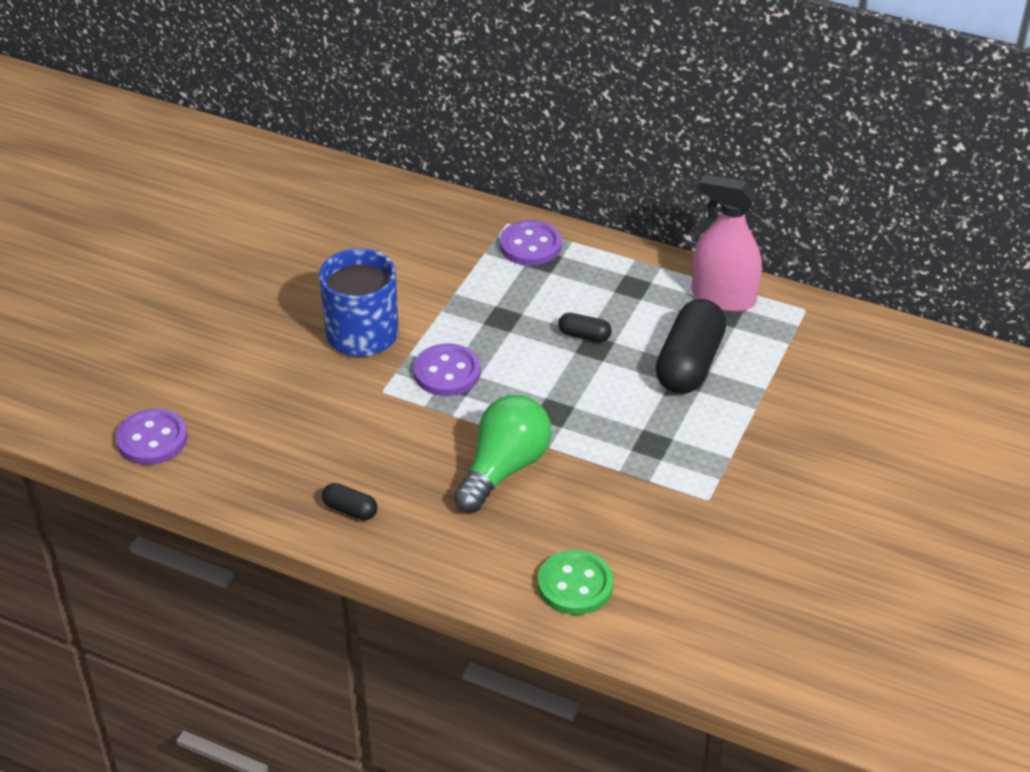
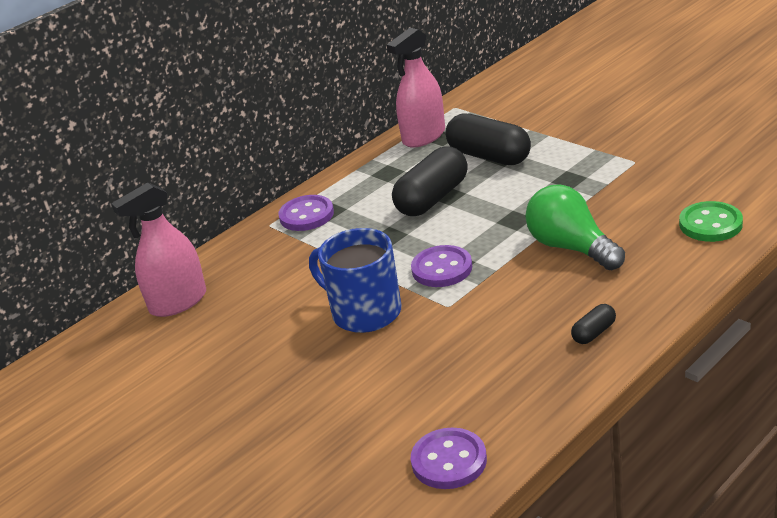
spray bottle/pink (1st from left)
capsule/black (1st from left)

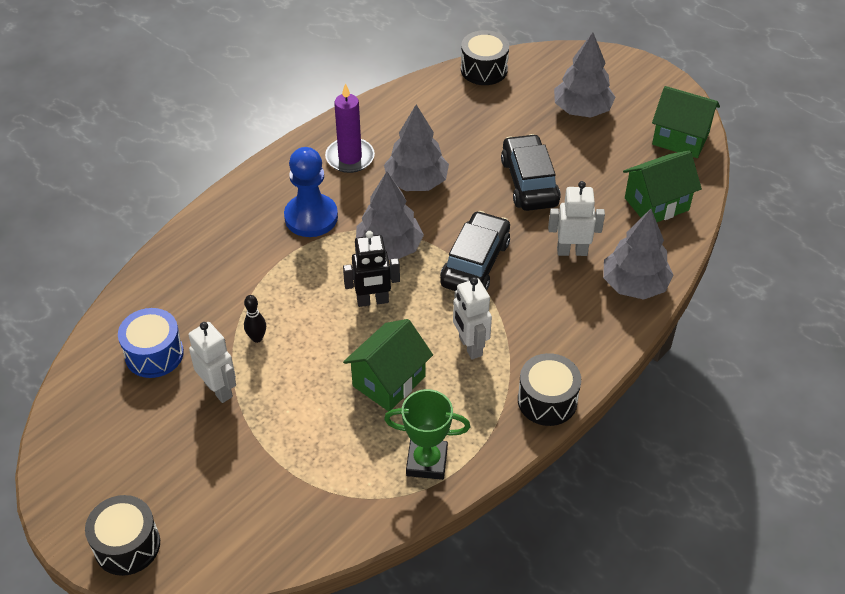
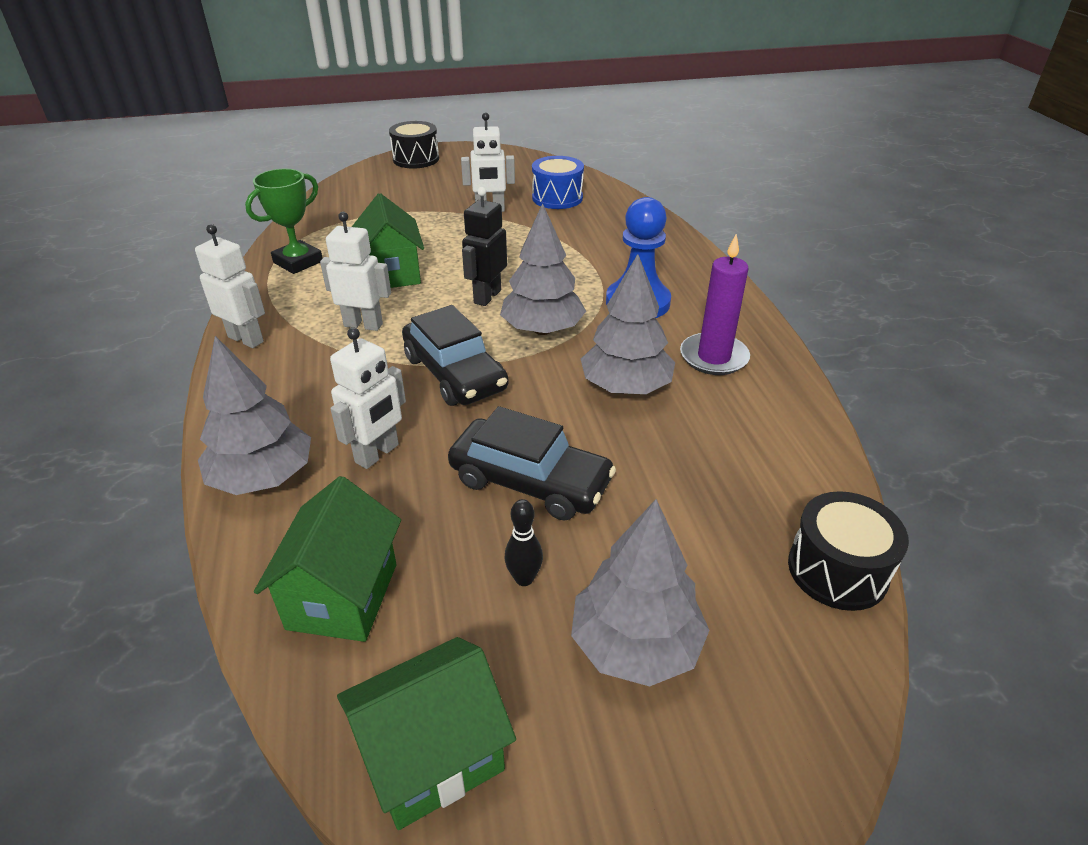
robot/white (1st from left)
bowling pin/black

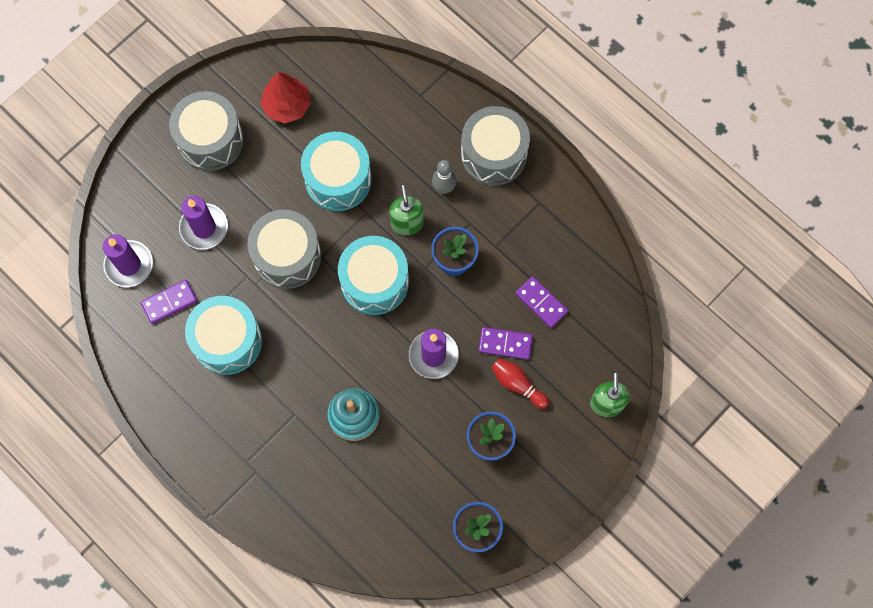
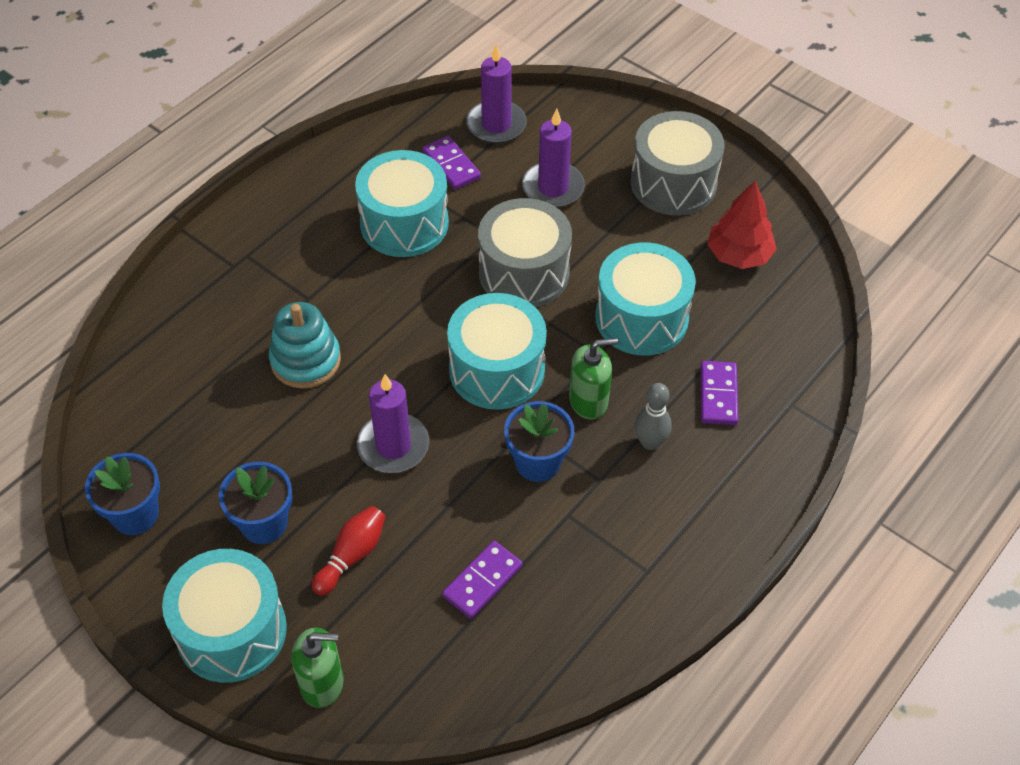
drum/turquoise (1st from left)
domino/purple (3rd from left)
drum/grey (3rd from left in the first image)

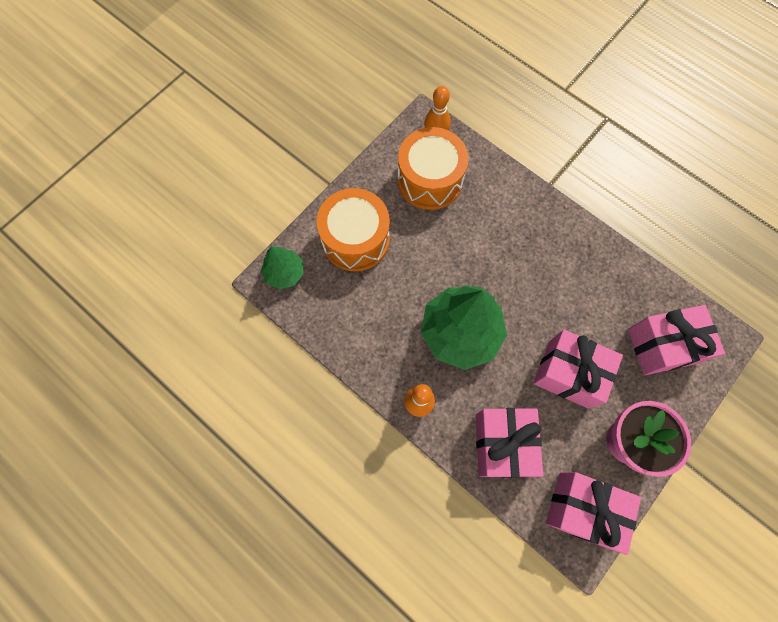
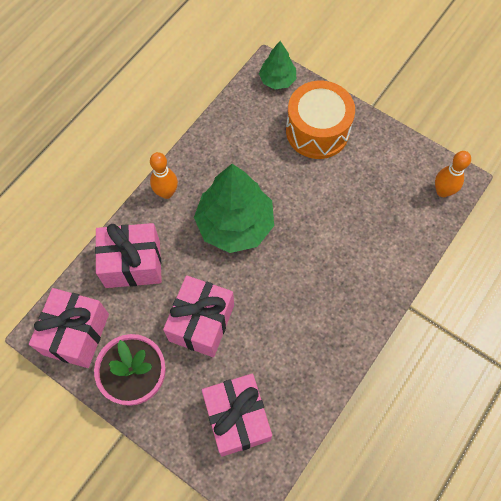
drum/orange (2nd from left in the first image)

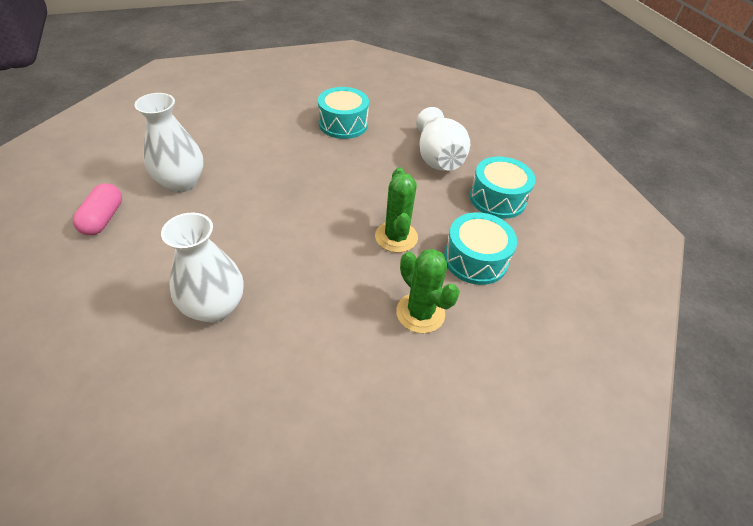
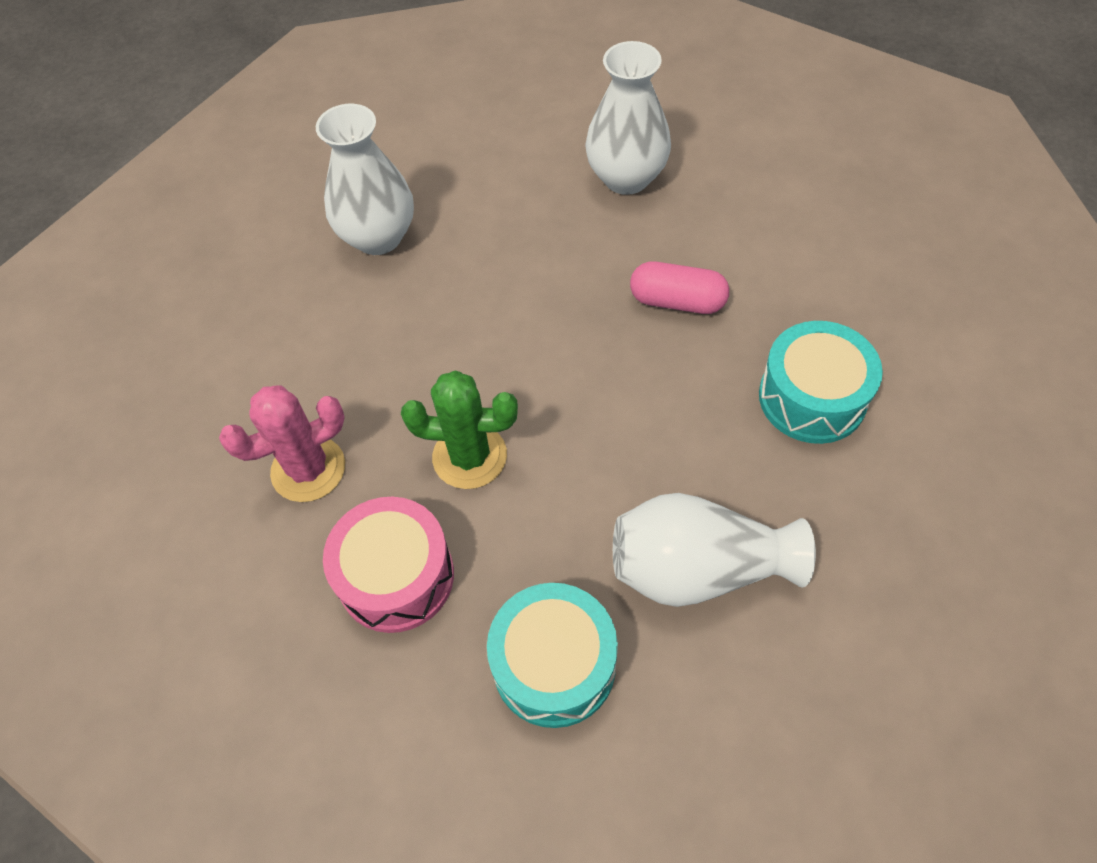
cactus/pink
drum/pink
capsule/pink

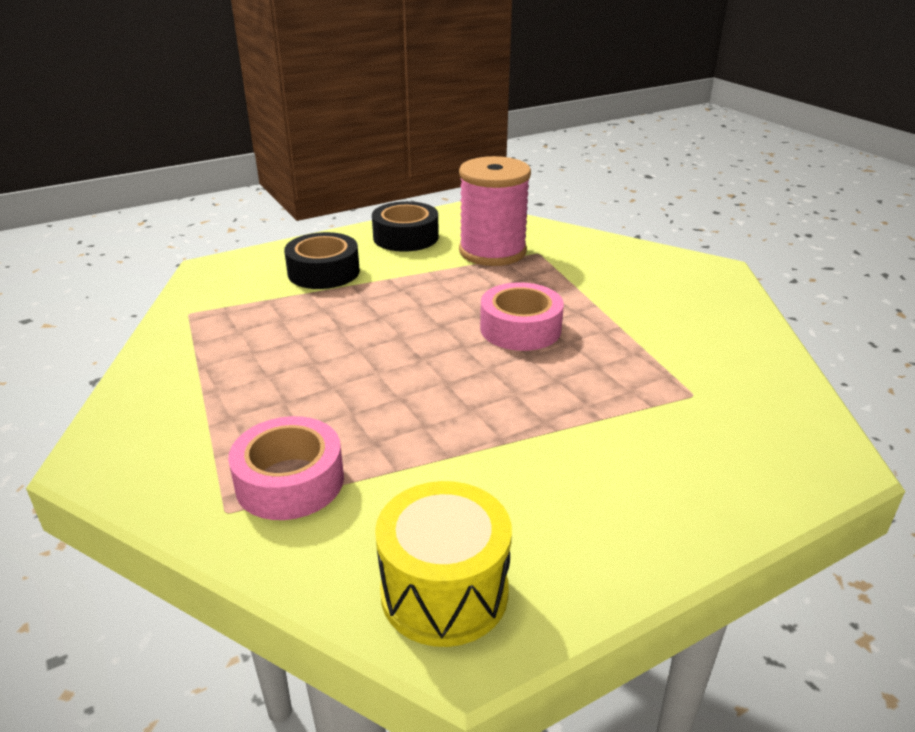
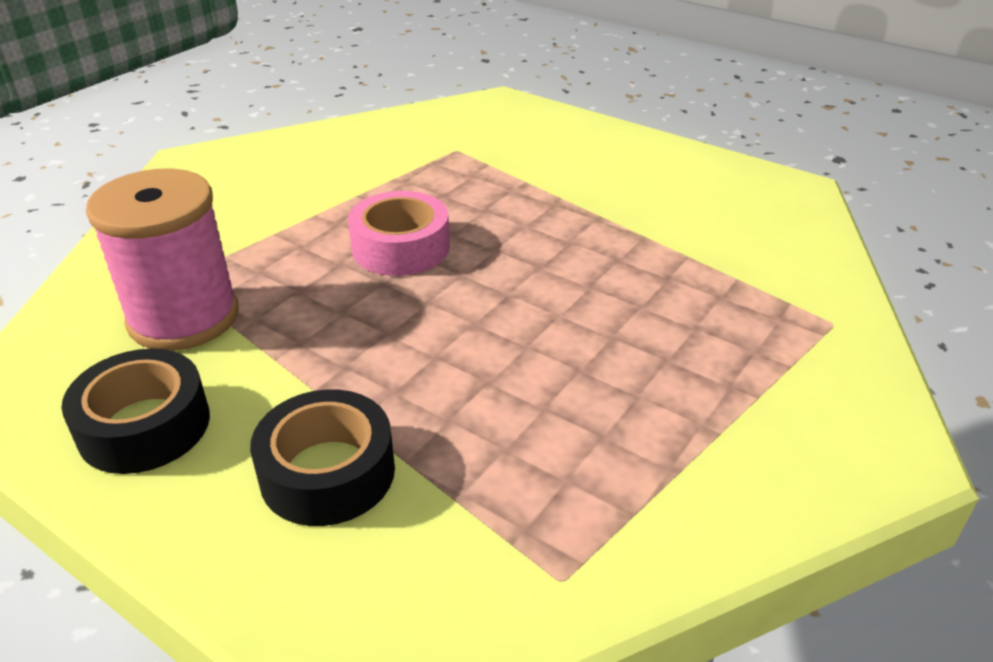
tape/pink (1st from left in the first image)
drum/yellow

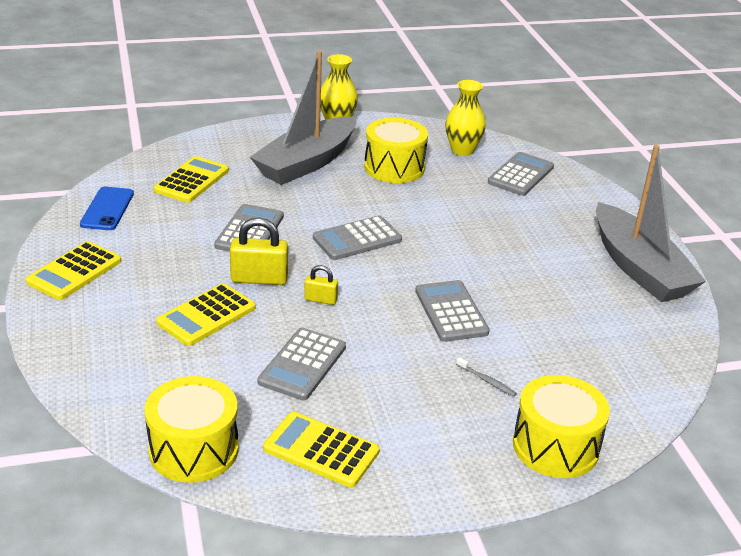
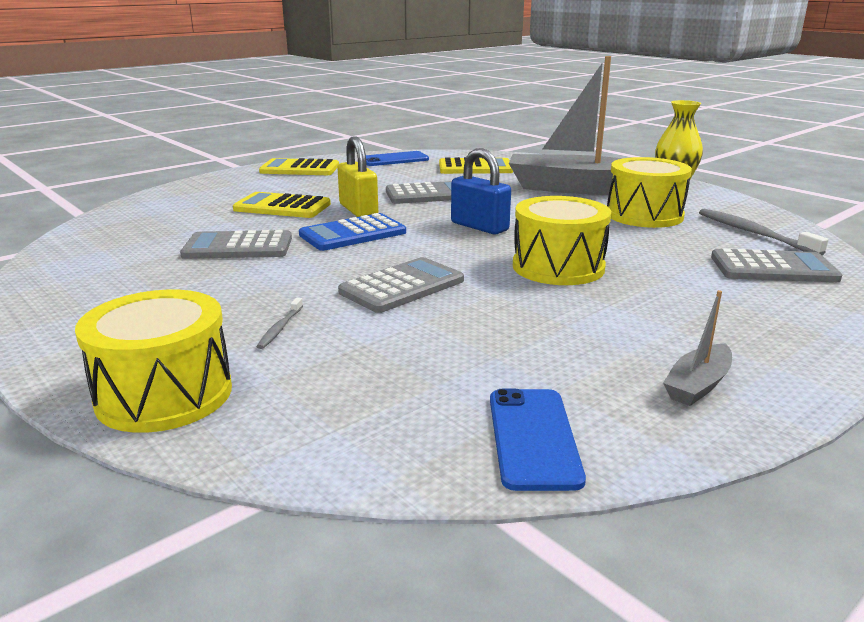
calculator/blue
padlock/blue
phone/blue (2nd from left)
drum/yellow (2nd from left)
boat/grey (2nd from left)
toothbrush/grey (2nd from left)
calculator/yellow (4th from left in the first image)

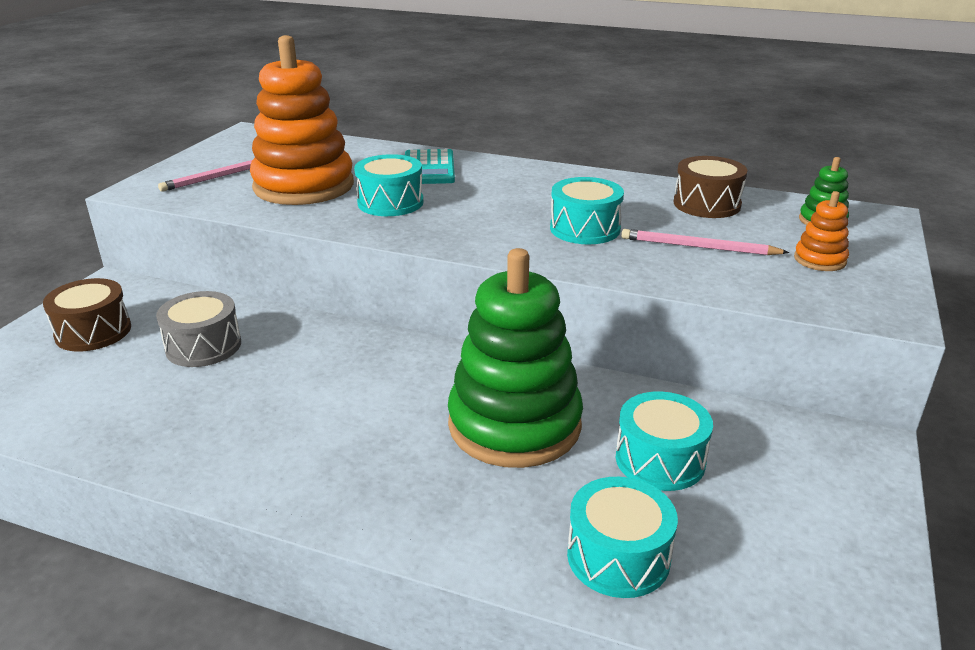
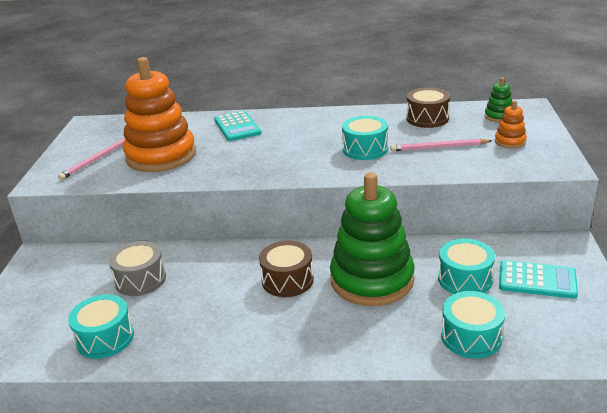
drum/turquoise (1st from left)
drum/brown (1st from left)
calculator/turquoise (2nd from left)

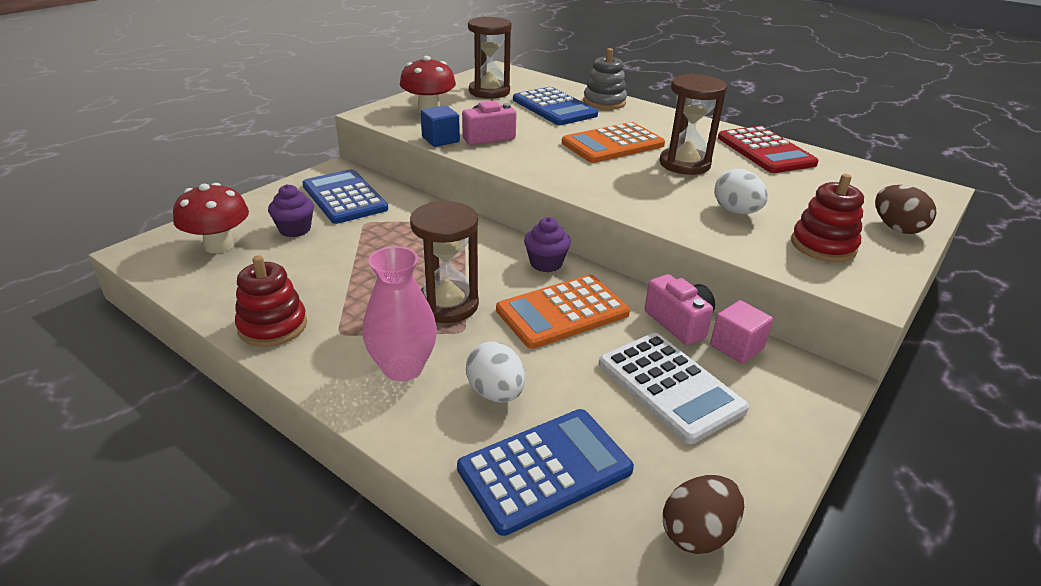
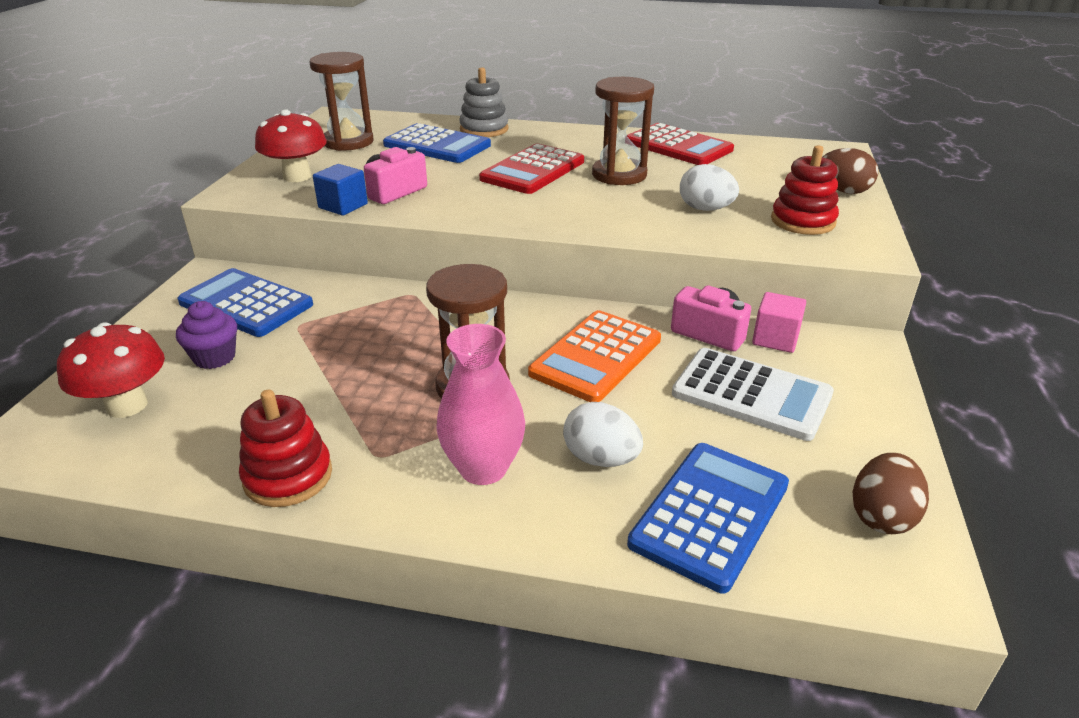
calculator/red (1st from left)
cupcake/purple (2nd from left in the first image)

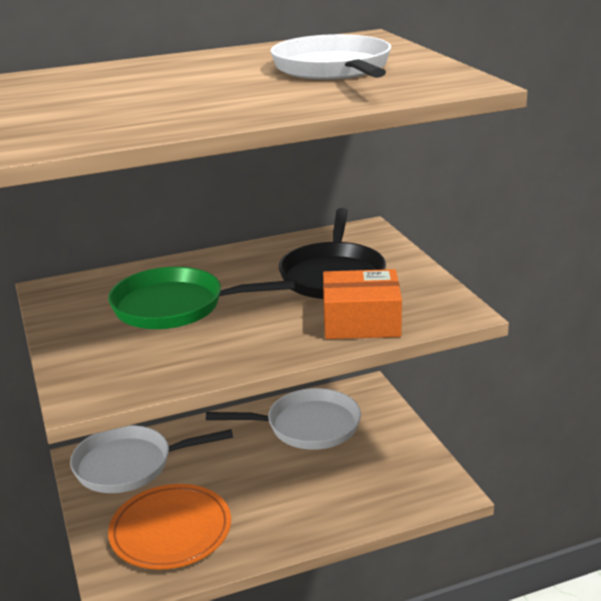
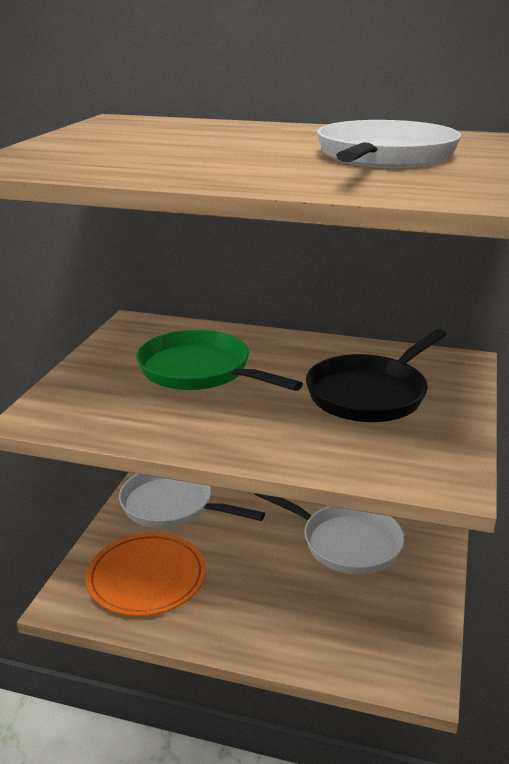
box/orange

